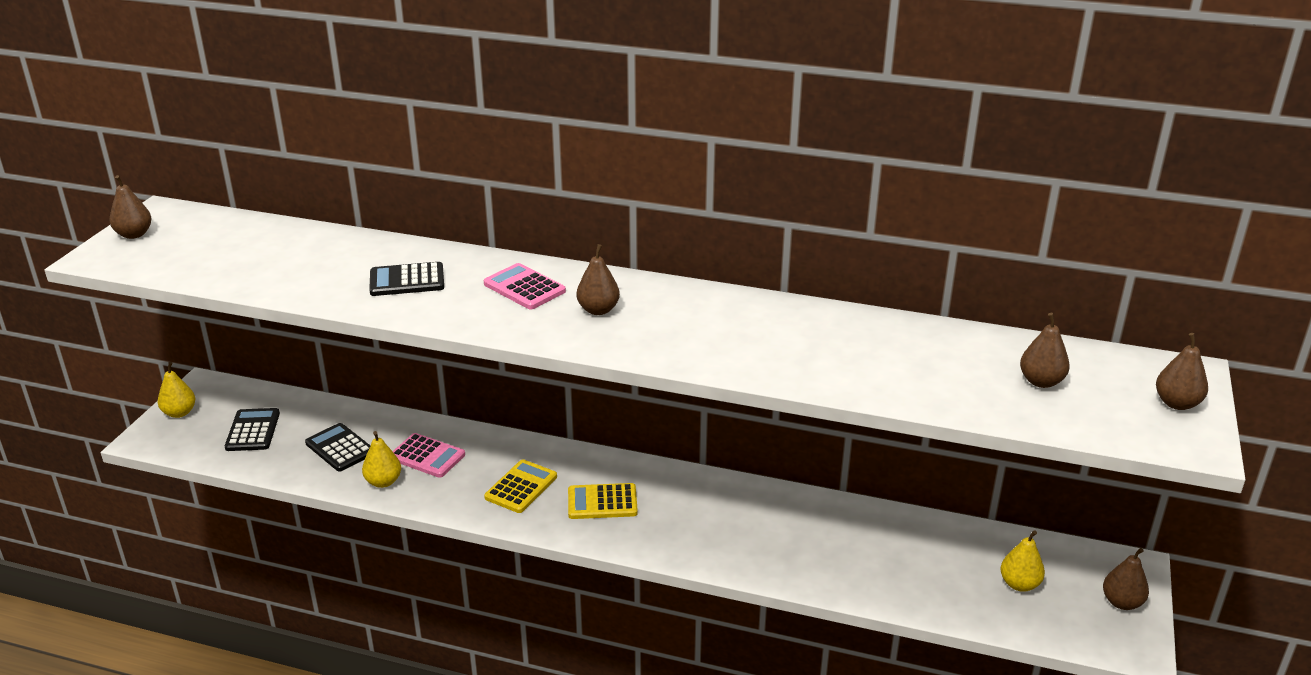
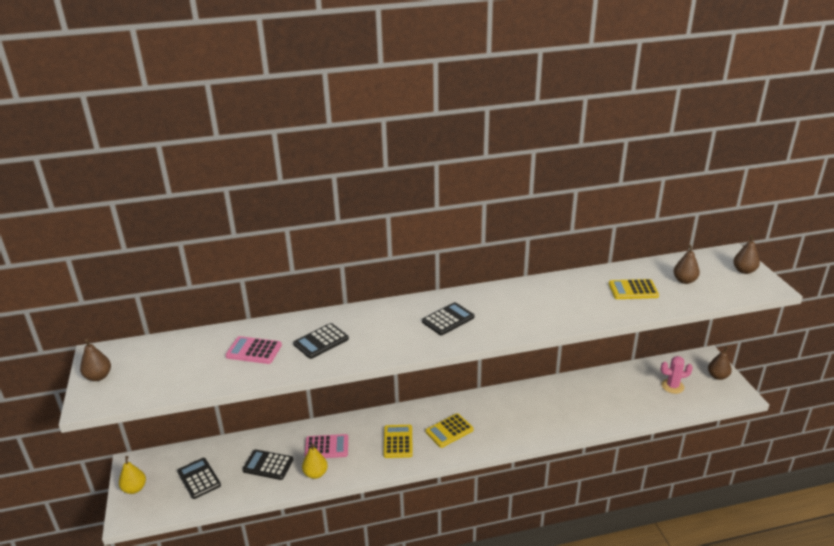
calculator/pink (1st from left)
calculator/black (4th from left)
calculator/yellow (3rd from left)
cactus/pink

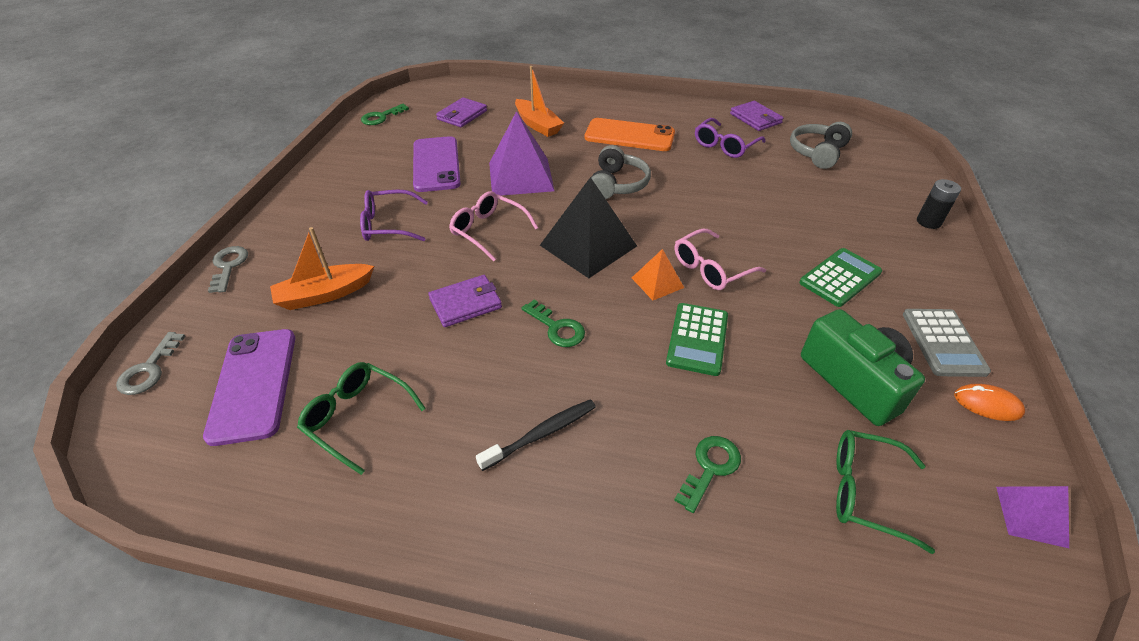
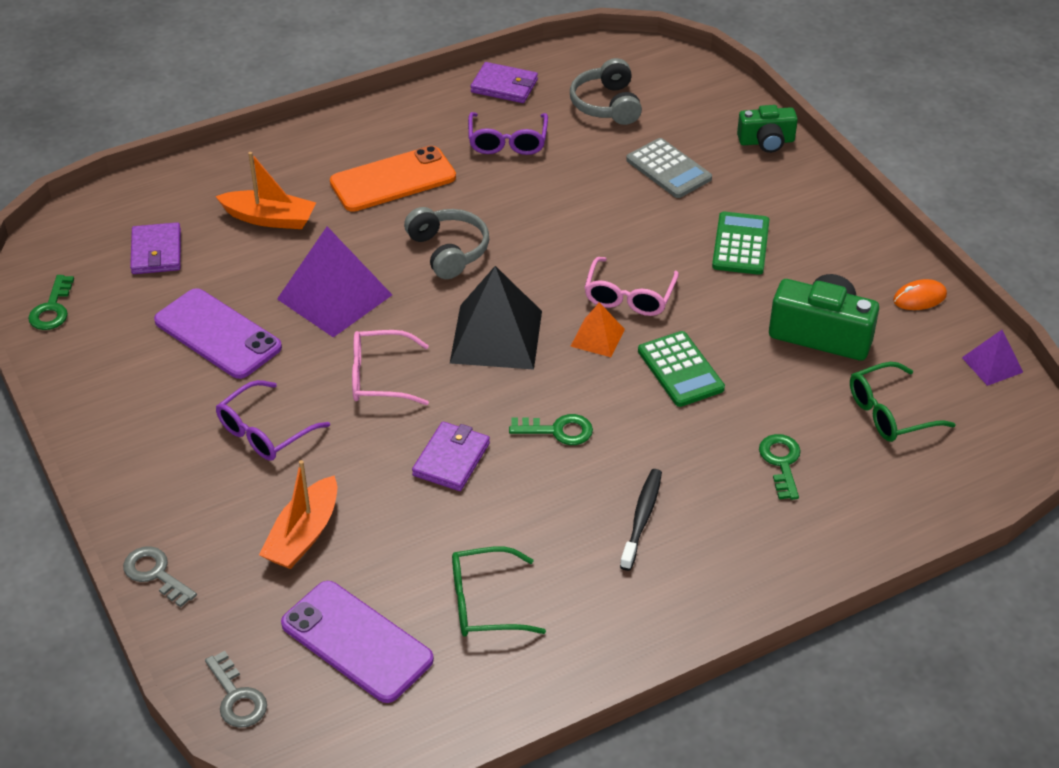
calculator/grey
camera/green (1st from left)

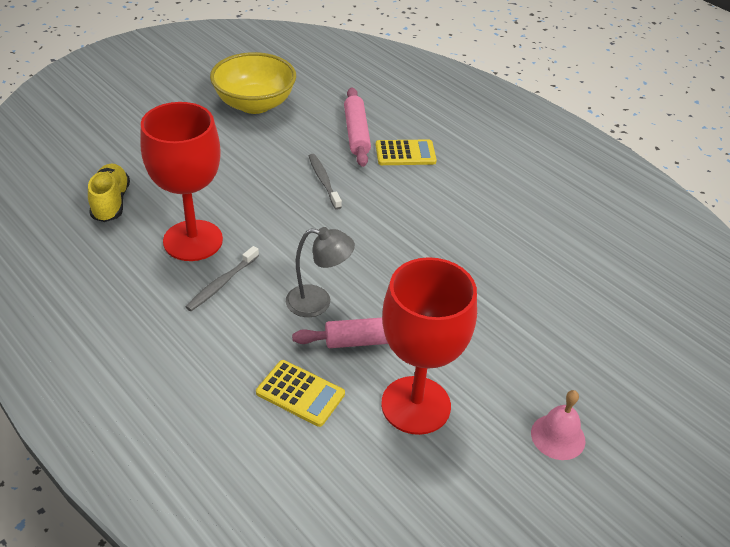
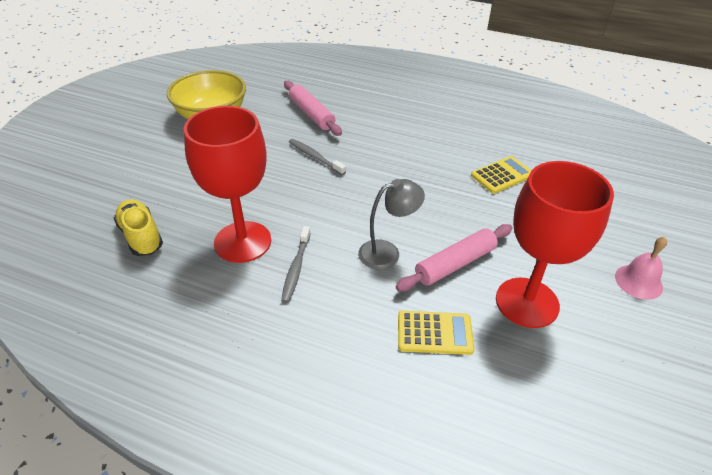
calculator/yellow (2nd from left)

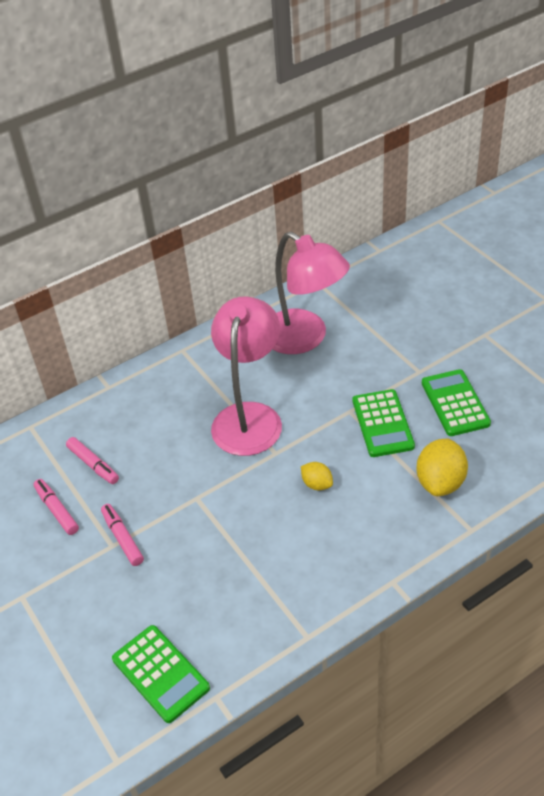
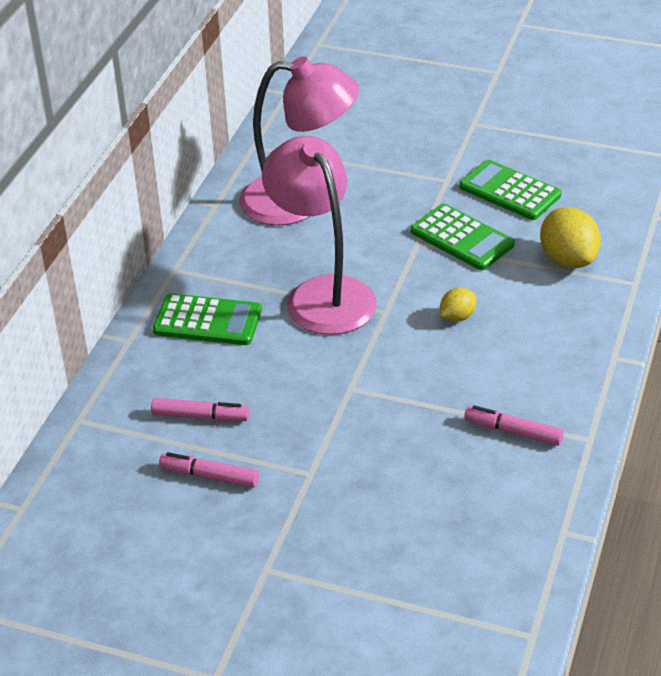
calculator/green (1st from left)
lemon/yellow (1st from left)
marker/pink (3rd from left)

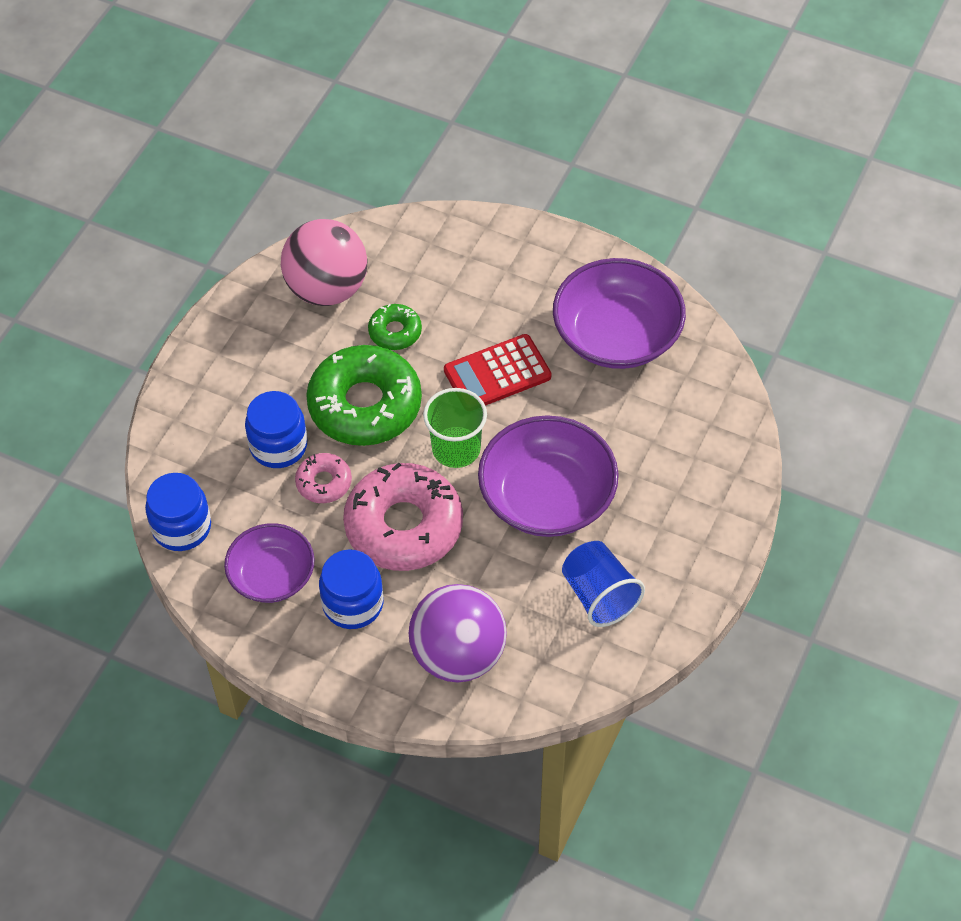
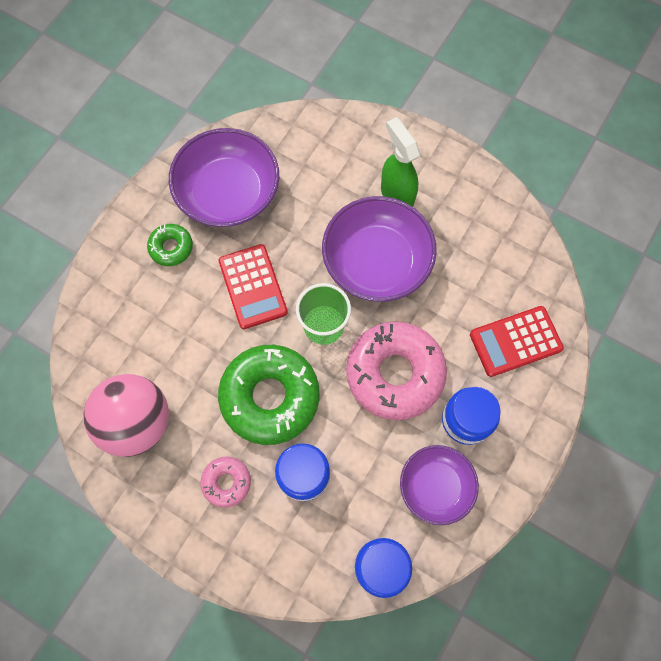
donut/green (1st from left)
donut/pink (1st from left)
spray bottle/green
calculator/red (2nd from left)
cup/blue

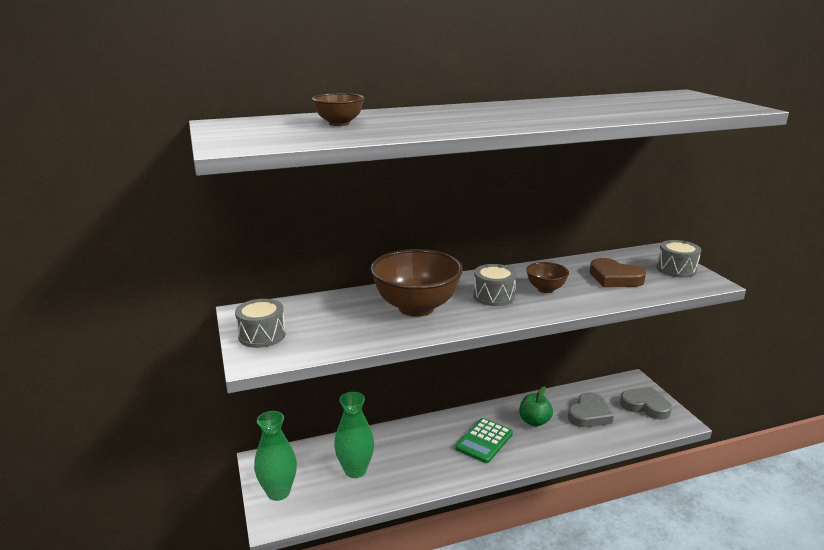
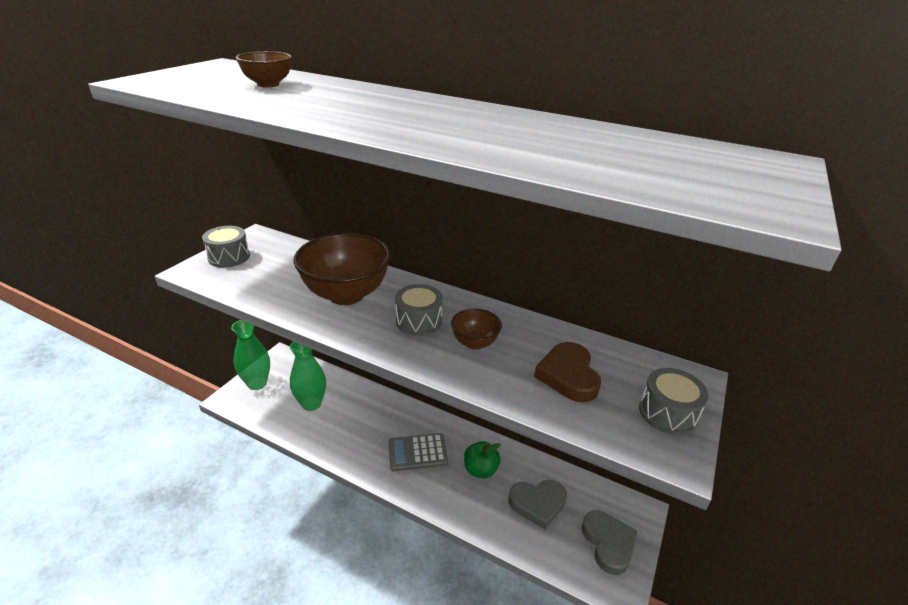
calculator/grey

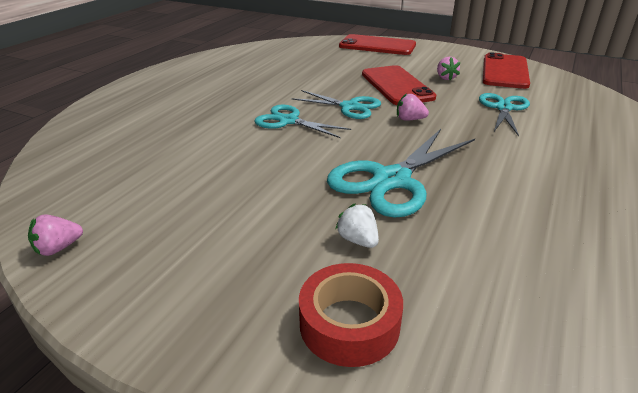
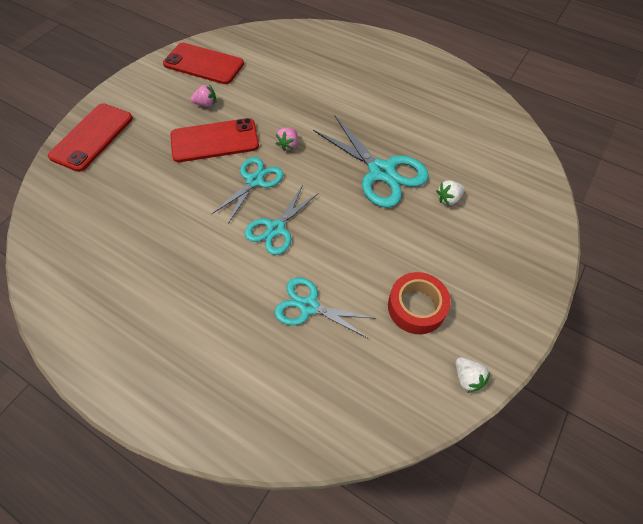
scissors/turquoise (3rd from left)
tape/red
strawberry/white (2nd from left)

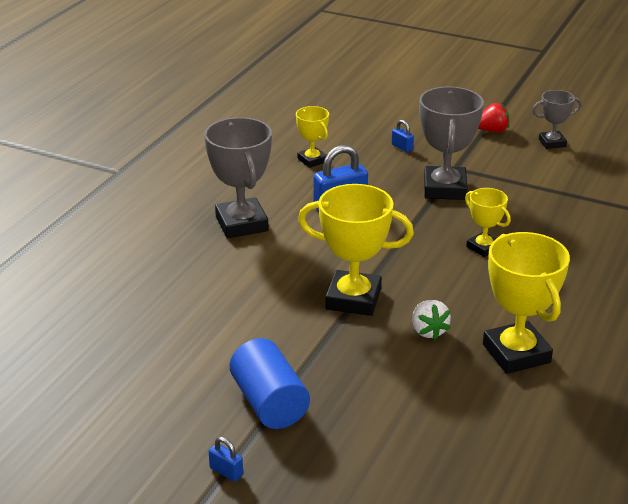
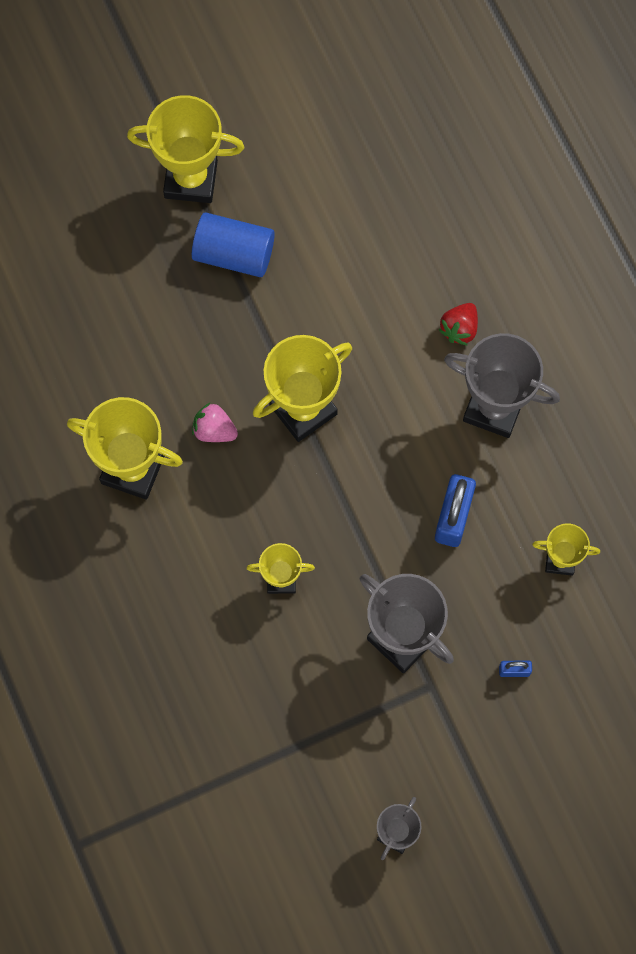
trophy/yellow (2nd from left)
strawberry/pink
strawberry/red

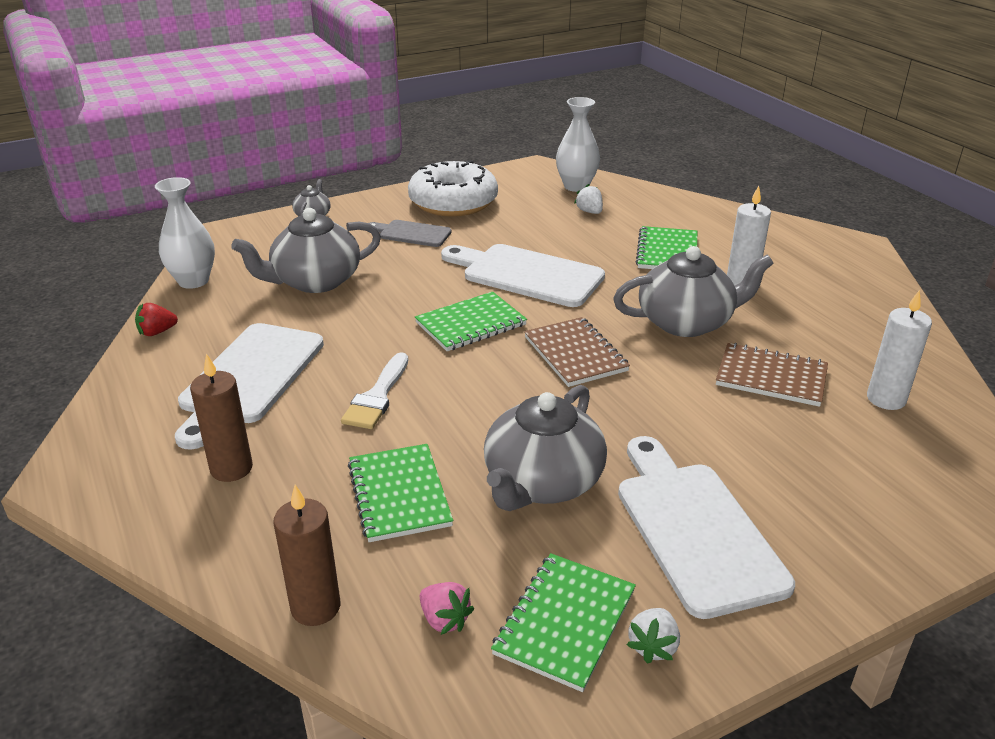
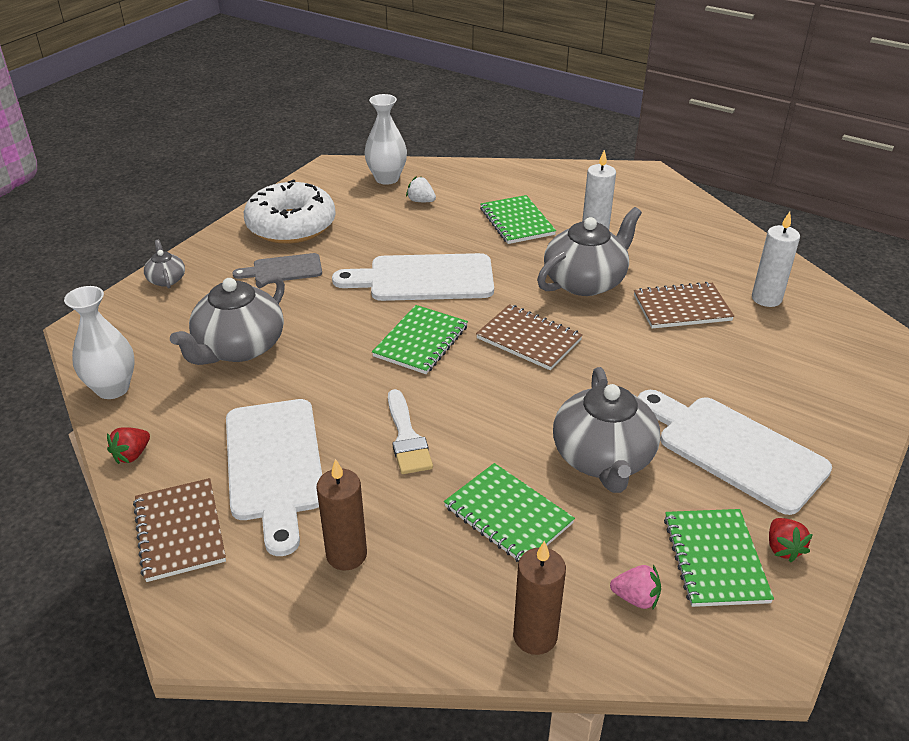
notebook/brown (1st from left)
strawberry/red (2nd from left)

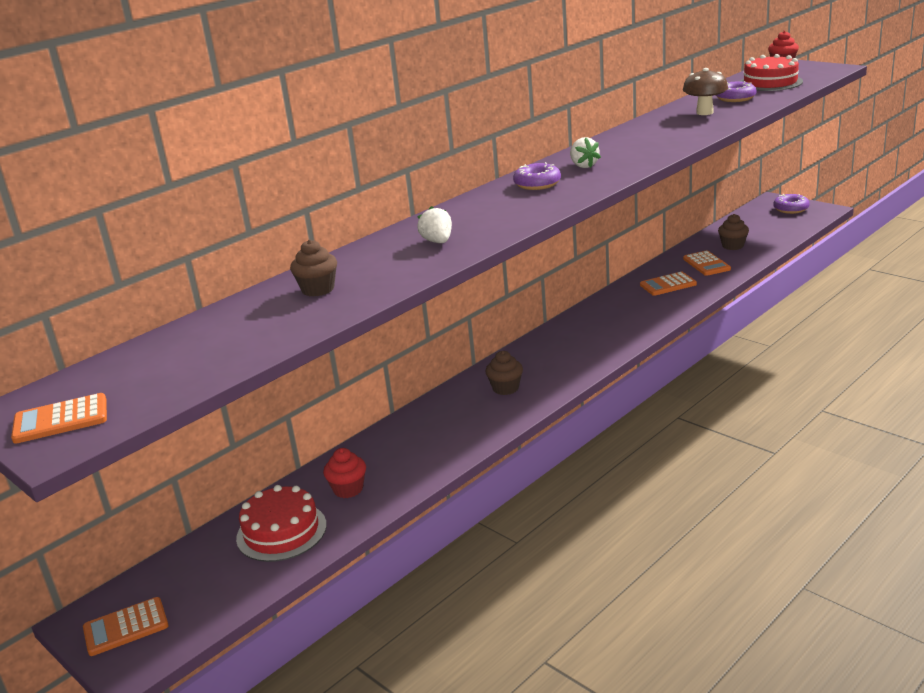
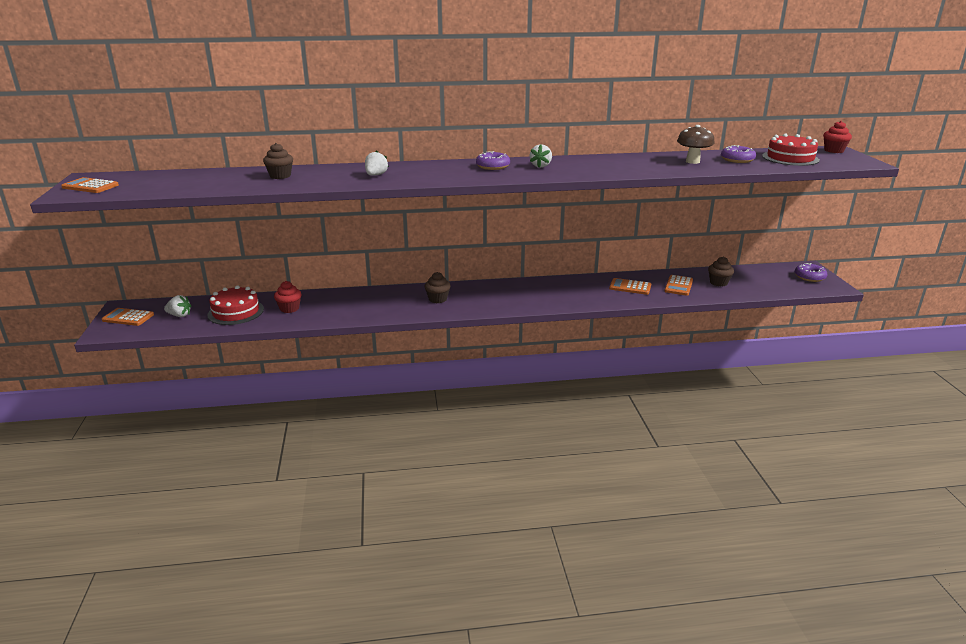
strawberry/white (1st from left)

